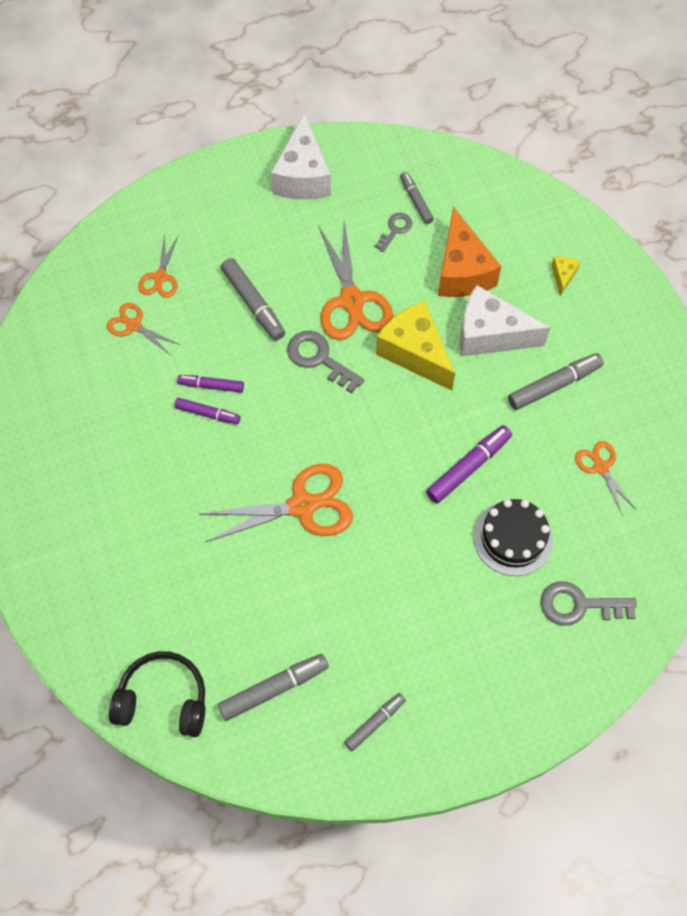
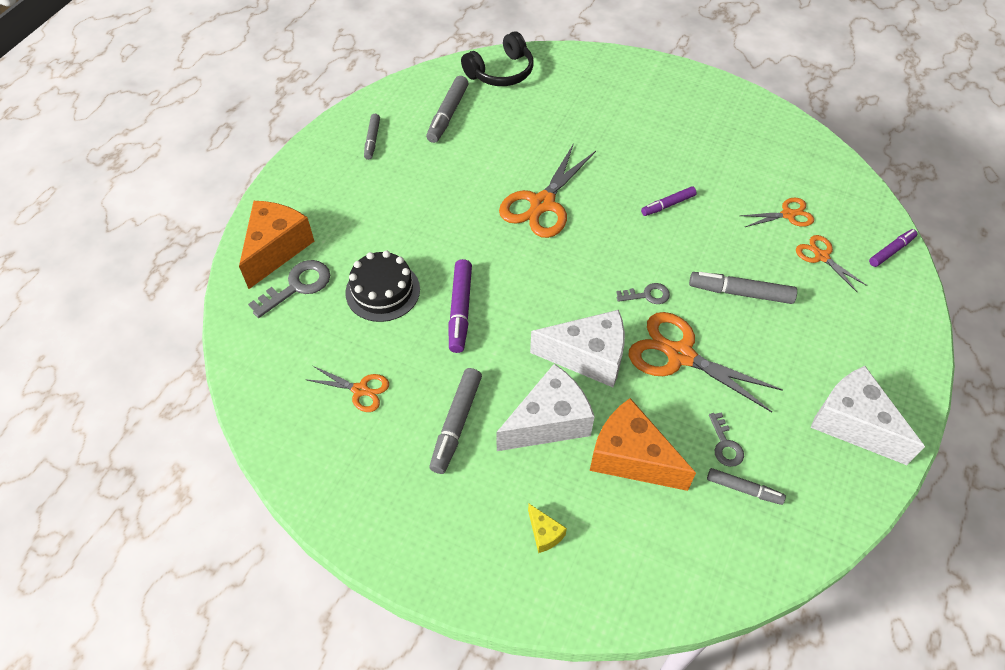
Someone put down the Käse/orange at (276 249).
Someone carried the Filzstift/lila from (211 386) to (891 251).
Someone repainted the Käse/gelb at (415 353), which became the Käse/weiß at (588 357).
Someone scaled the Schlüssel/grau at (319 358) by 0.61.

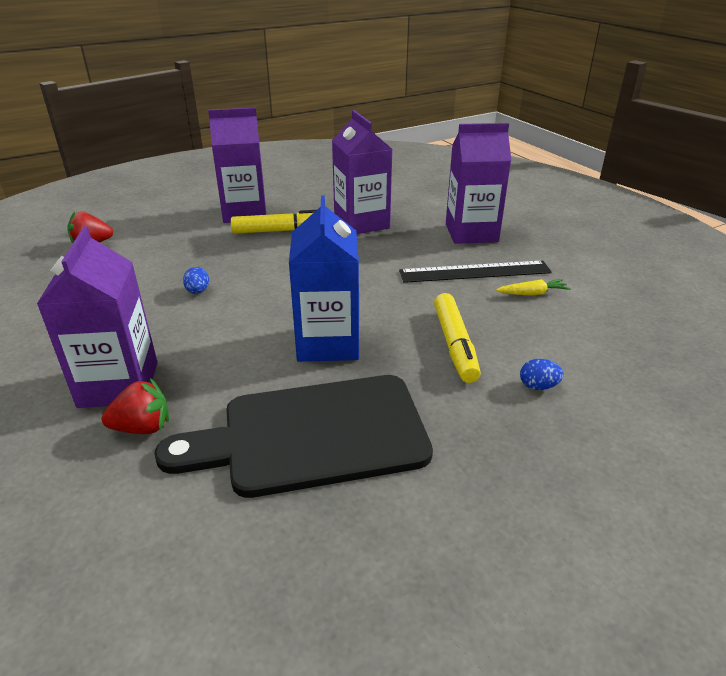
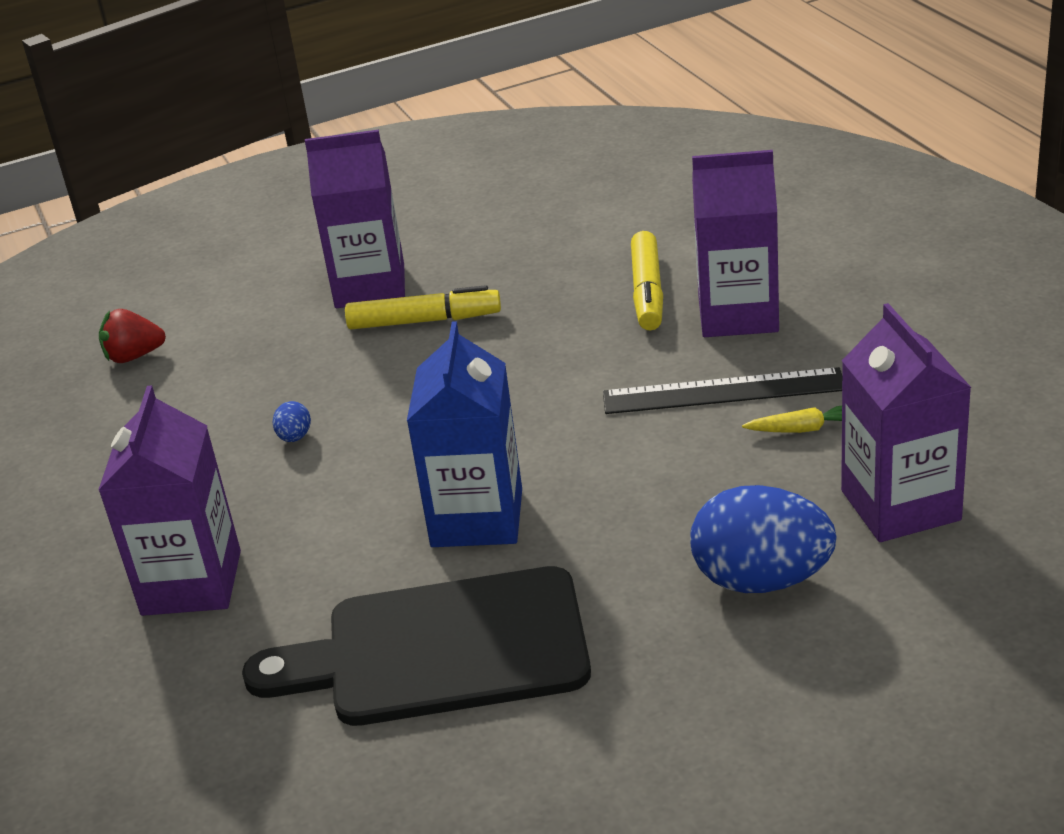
Someone took away the Erdbeere/rot at (143 427).
Someone carried the Getränkekarton/lila from (361 223) to (900 505).
Someone carried the Filzstift/gelb from (454 344) to (647 291).
Someone scaled the Ei/blau at (538 386) by 2.43.

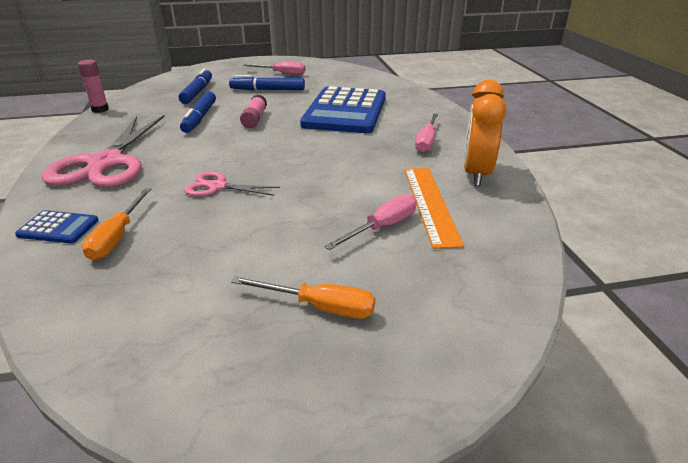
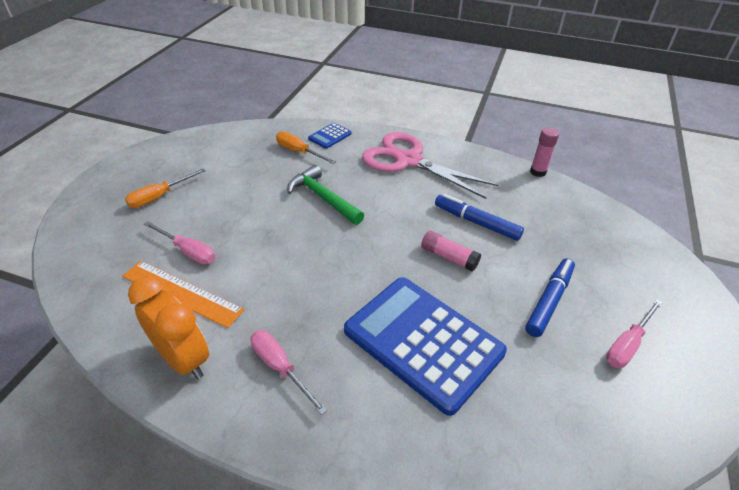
Someone took away the Filzstift/blau at (197 92).
Someone swapped the Schere/rosa at (217 186) for the Hammer/grün at (323 198).
Someone rotated the Schraubenzieher/rosa at (382 227) by 45 degrees counterclockwise.

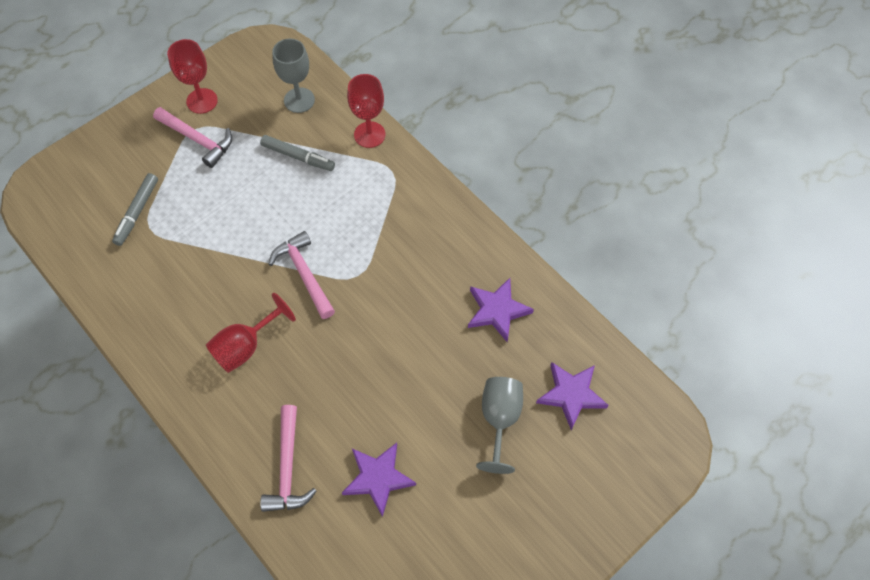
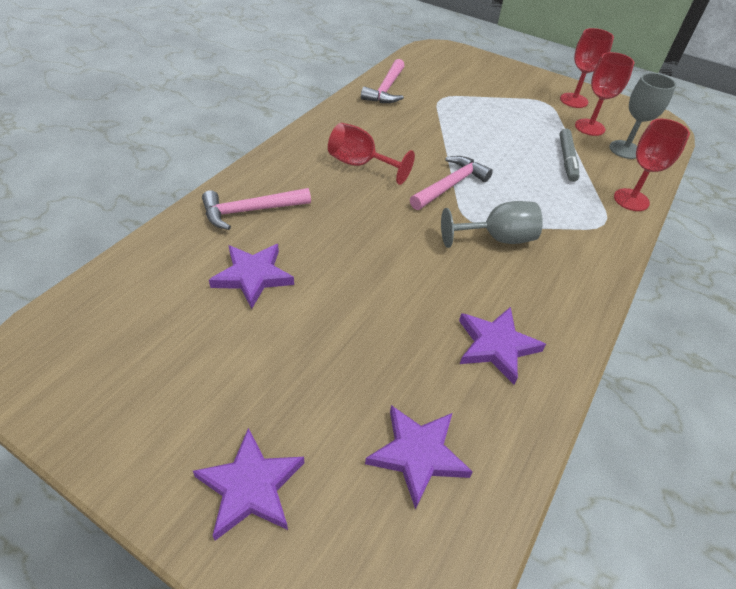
Someone took away the Filzstift/grau at (137 212).
Someone put down the Stern/lila at (251 486).
Someone put down the Kelch/rot at (589 127).
Someone carried the Hammer/rosa from (198 140) to (386 89).
Someone carried the Kelch/grau from (499 420) to (496 239).

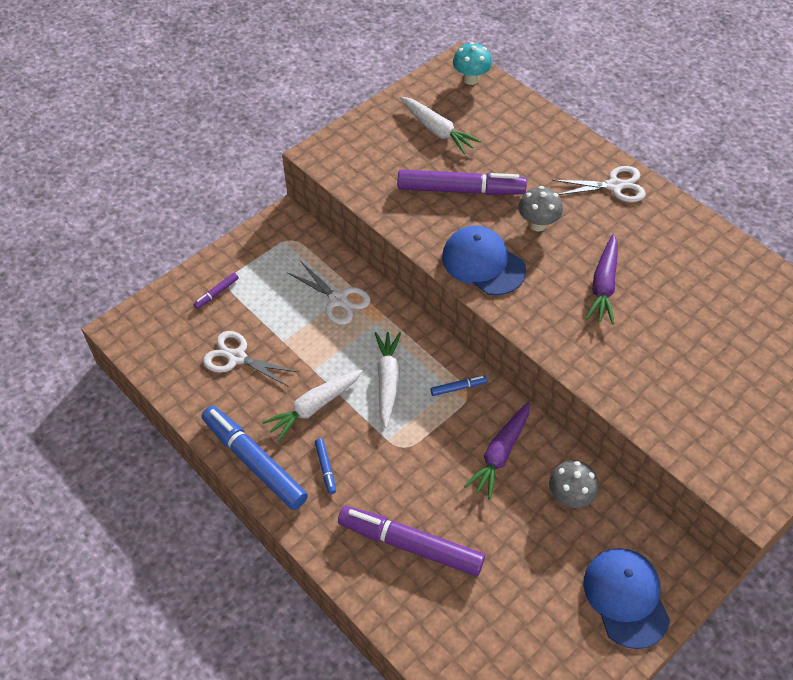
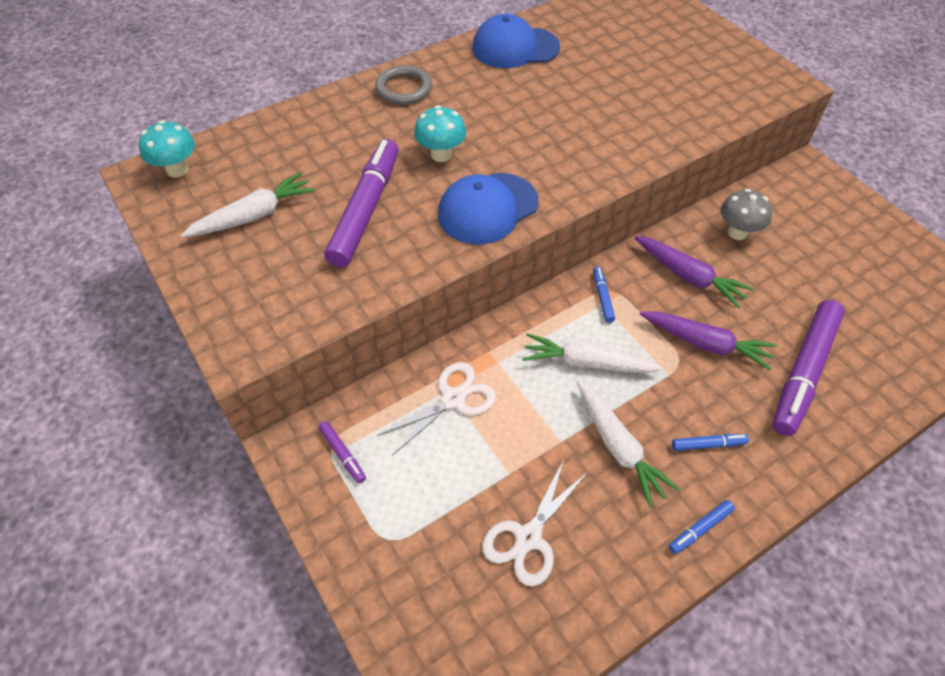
Someone carried the Filzstift/lila from (217 293) to (343 454).
Someone carried the Kappe/blau from (626 597) to (515 48).
Someone carried the Karotte/lila from (603 285) to (705 343).
Someone swapped the Schere/weiß at (614 186) for the Ring/grau at (404 88).
Someone repainted the Pilz/grau at (537 224), which became the Pilz/türkis at (441 154).
Someone scaled the Filzstift/blau at (254 462) by 0.42.

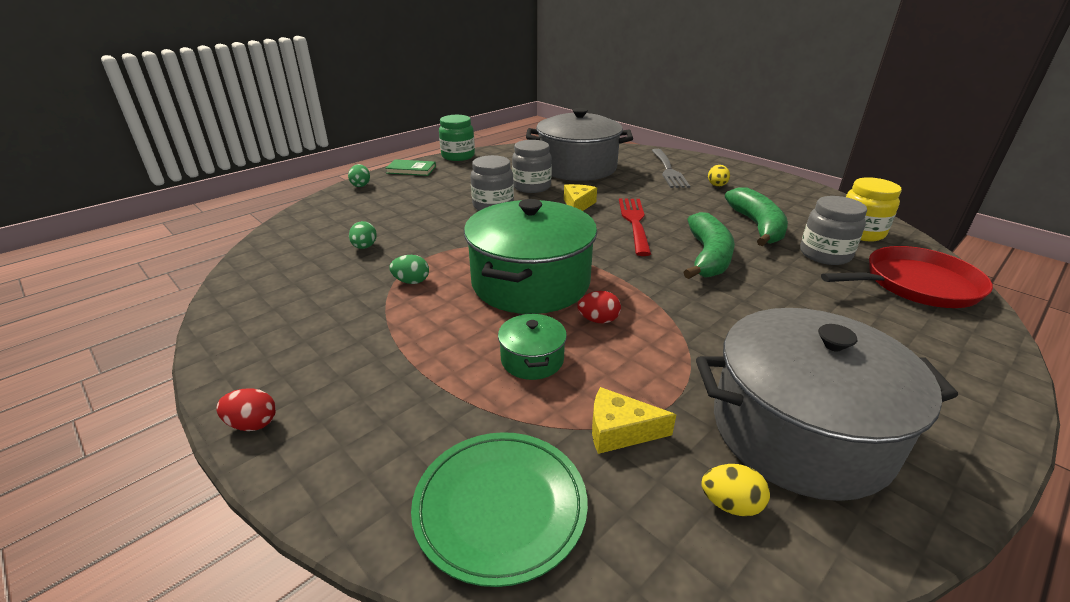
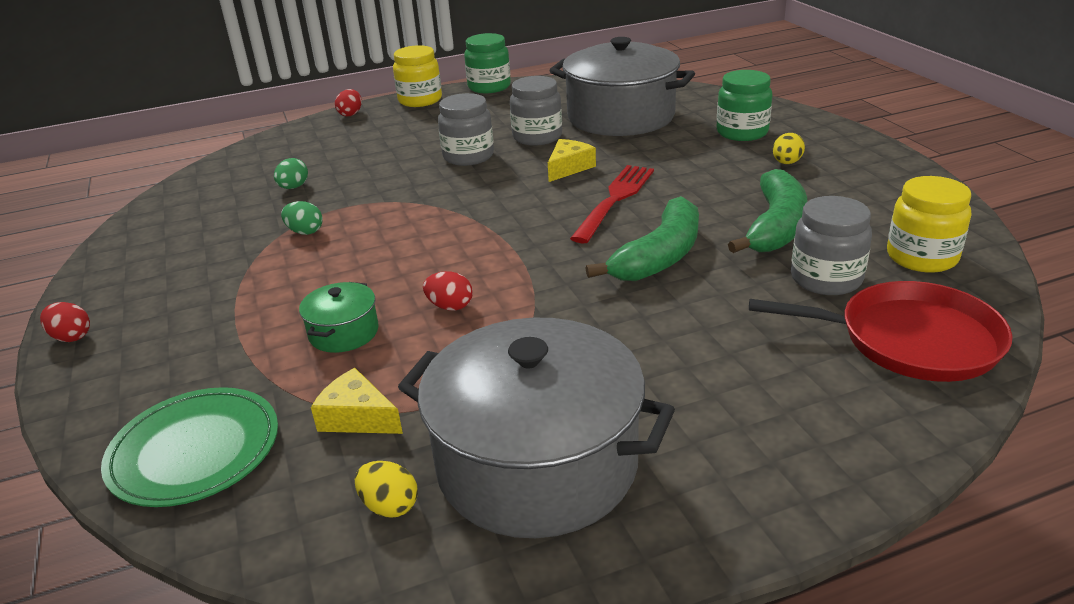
Someone took away the Kochtopf/grün at (530 282).
Someone swapped the Buch/grün at (411 170) for the Einmachglas/gelb at (420 100).
Someone swapped the Gabel/grau at (668 170) for the Einmachglas/grün at (742 132).
Someone repainted the Ei/grün at (361 185), which became the Ei/rot at (351 114).

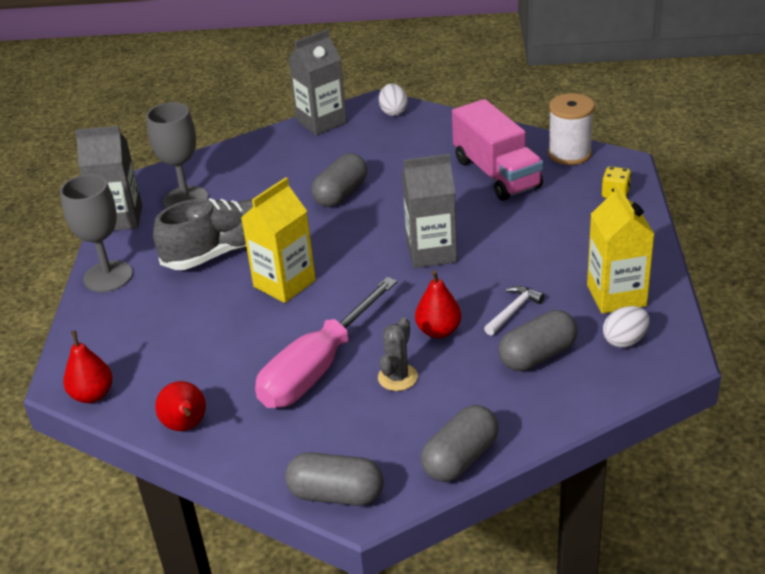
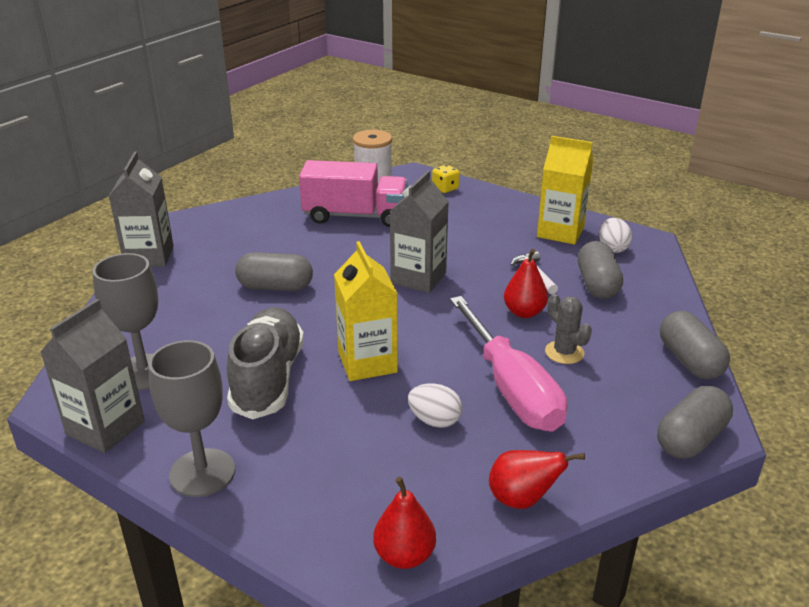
Someone carried the Ei/weiß from (393 112) to (434 421).
Someone rotated the Kapsel/grau at (341 194) by 60 degrees counterclockwise.

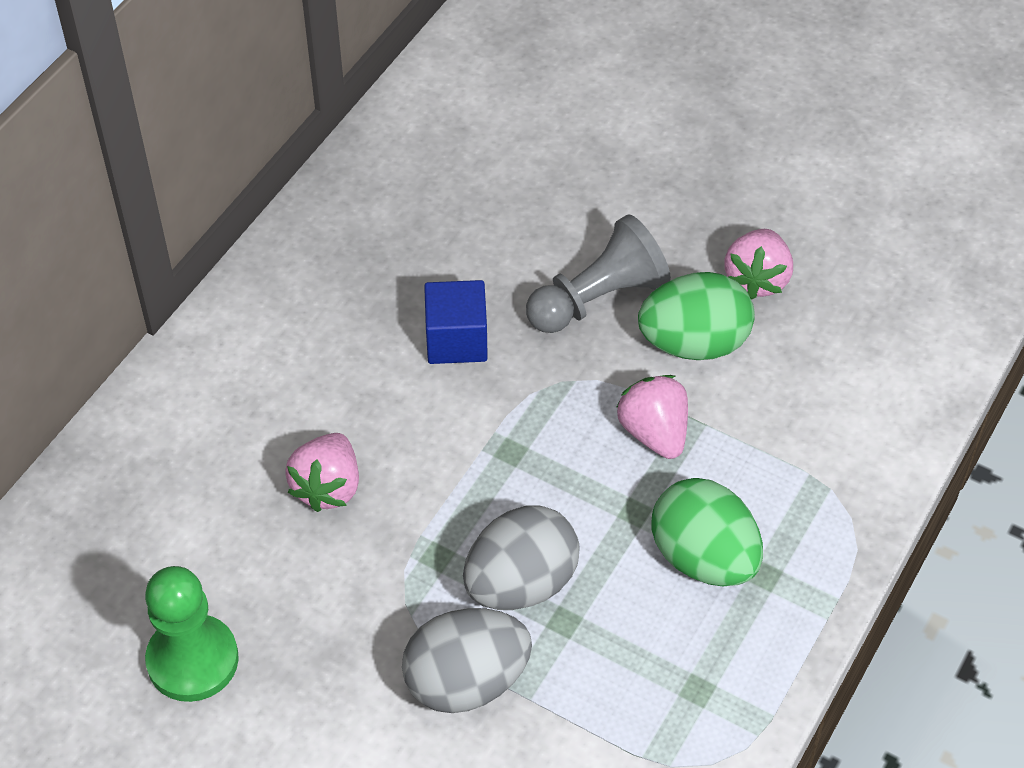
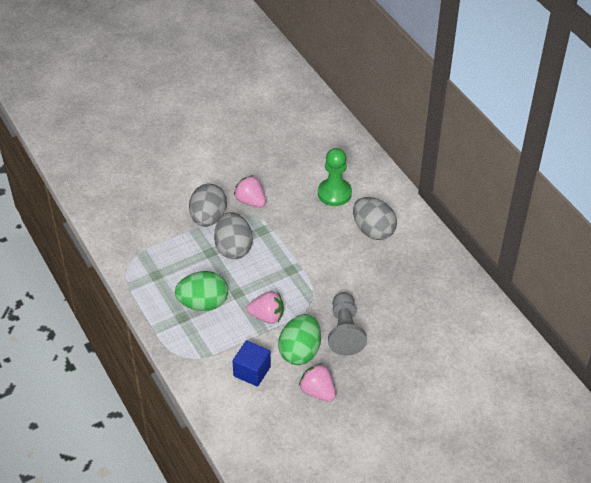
Someone put down the Ei/grau at (373 230).
Someone carried the Bauer/grün from (193 660) to (334 193).
Someone carried the Erdbeere/rosa from (327 487) to (250 201).
Someone carried the Kubus/blau from (456 340) to (252 371).

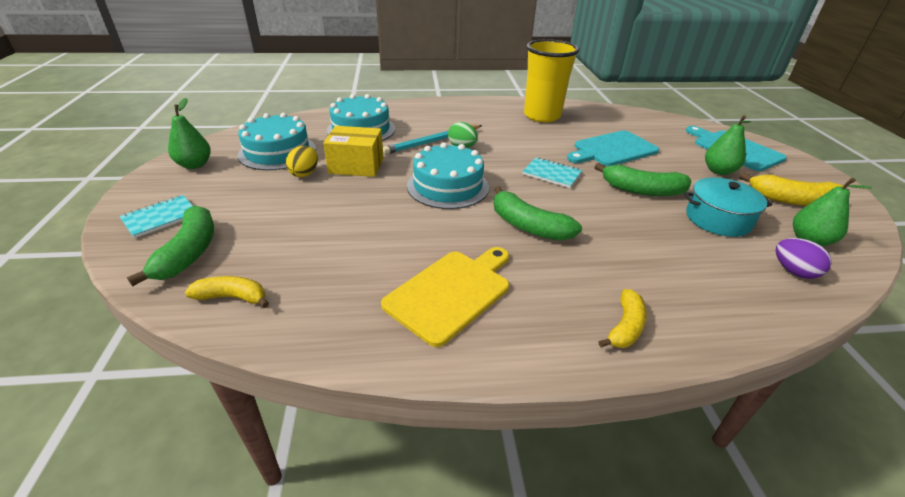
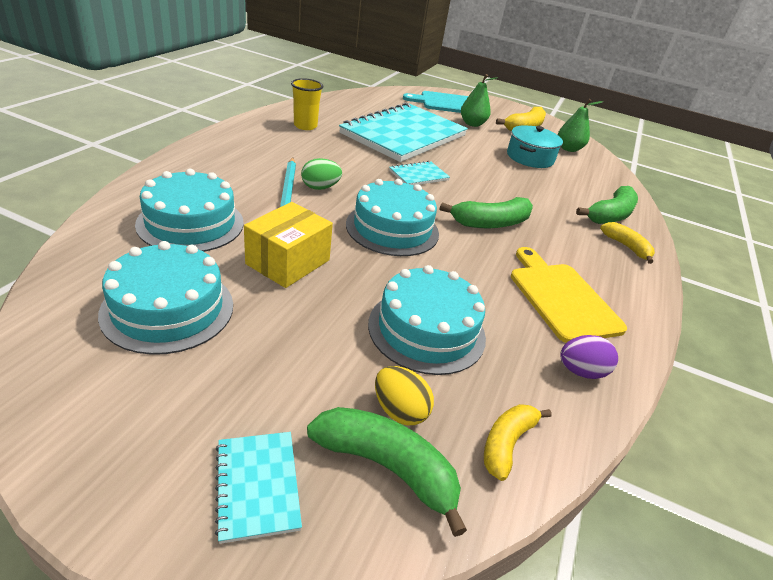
Someone took away the Birne/grün at (195 165).
Someone put down the Kuchen/türkis at (426 330).
Someone carried the Ei/gelb from (305 173) to (399 410).
Someone carried the Banane/grün from (642 190) to (610 215).
Someone carried the Ei/lila from (793 271) to (580 371).
Someone swapped the Schneidebrett/türkis at (612 149) for the Notizbuch/türkis at (404 135).
Someone scaled the Becher/gelb at (542 116) by 0.55.

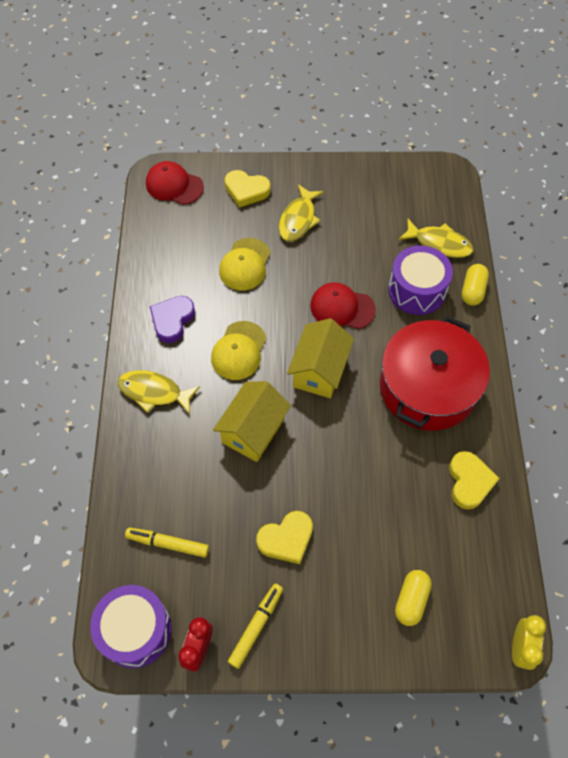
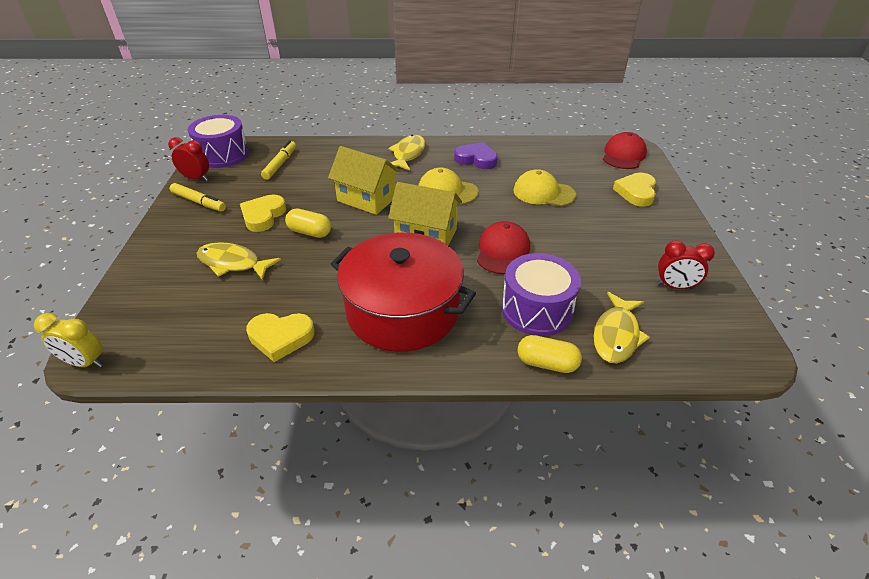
Someone put down the Wecker/rot at (674 286).
Someone carried the Fisch/gelb from (298 219) to (233 263).
Someone carried the Kapsel/gelb from (411 600) to (310 232).
Someone rotated the Herz/gelb at (286 539) by 45 degrees clockwise.

